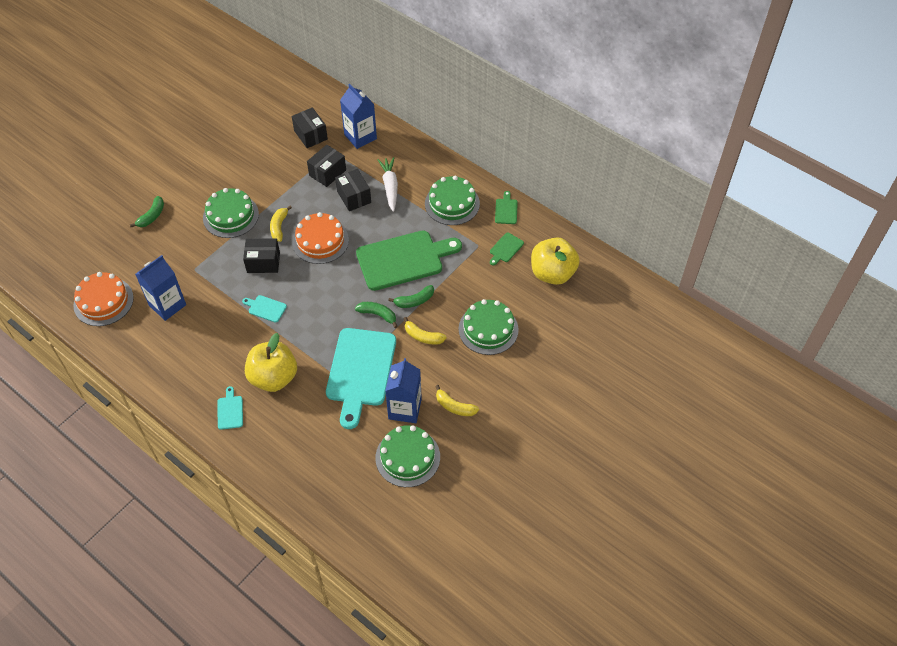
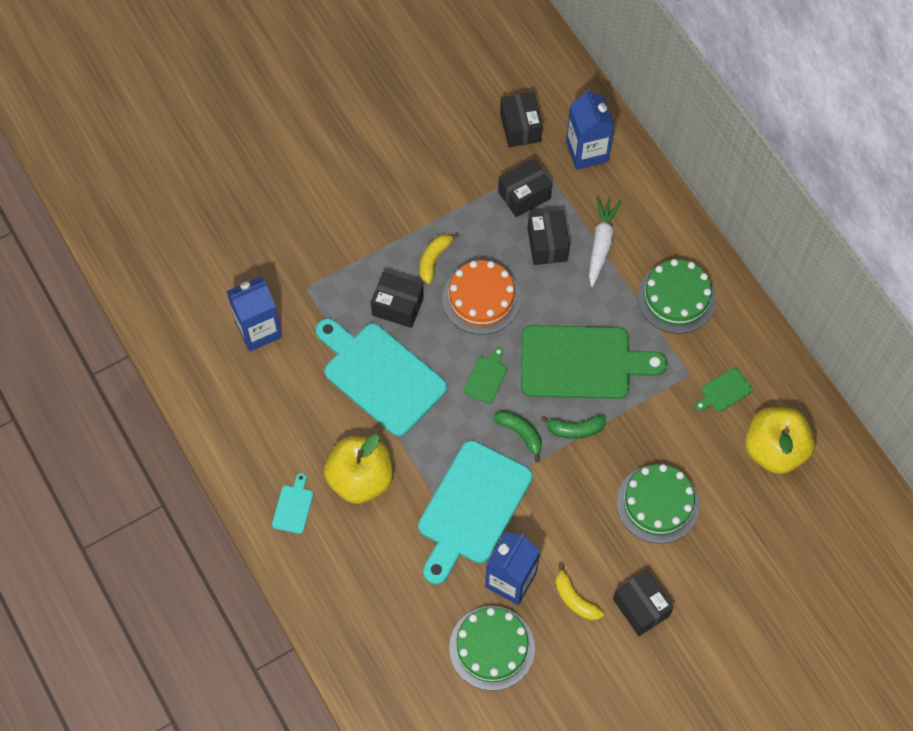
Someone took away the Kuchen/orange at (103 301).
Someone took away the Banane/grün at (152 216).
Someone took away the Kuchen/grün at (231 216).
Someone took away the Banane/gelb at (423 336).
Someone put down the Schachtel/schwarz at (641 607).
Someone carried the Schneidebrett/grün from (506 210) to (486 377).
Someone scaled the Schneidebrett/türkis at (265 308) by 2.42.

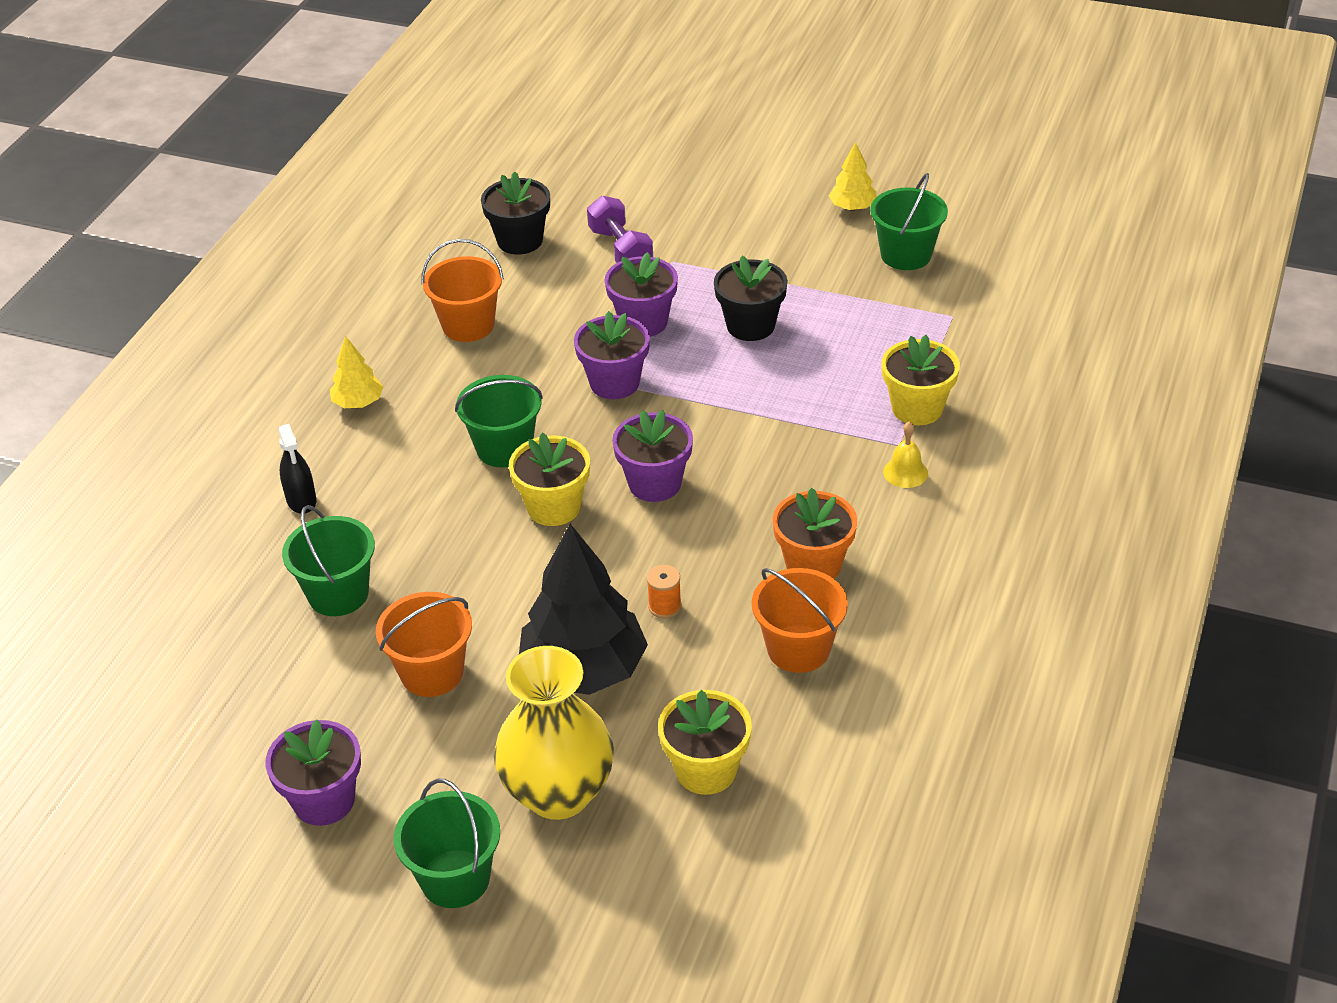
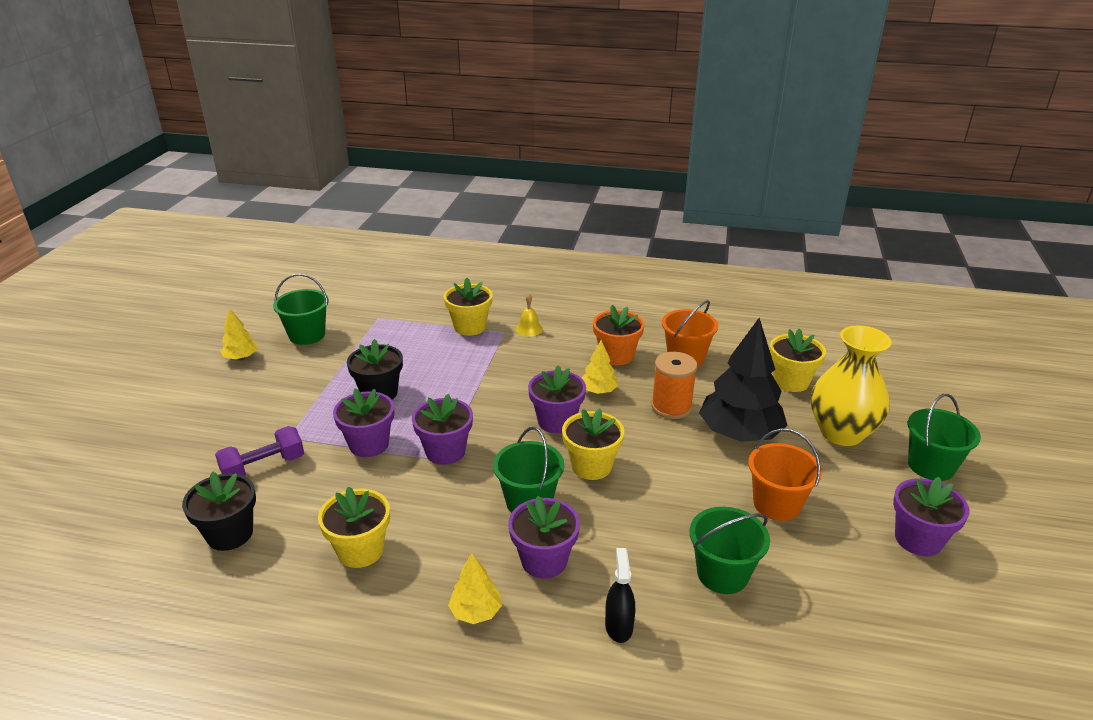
Someone put down the Blumentopf/lila at (544 560).
Someone put down the Baum/gelb at (598 391).
Someone swapped the Eimer/orange at (468 325) for the Blumentopf/gelb at (360 550).
Someone rotated the Sprühflasche/schwarz at (301 500) by 60 degrees counterclockwise.
Someone scaled the Garnrolle/orange at (665 606) by 1.88.

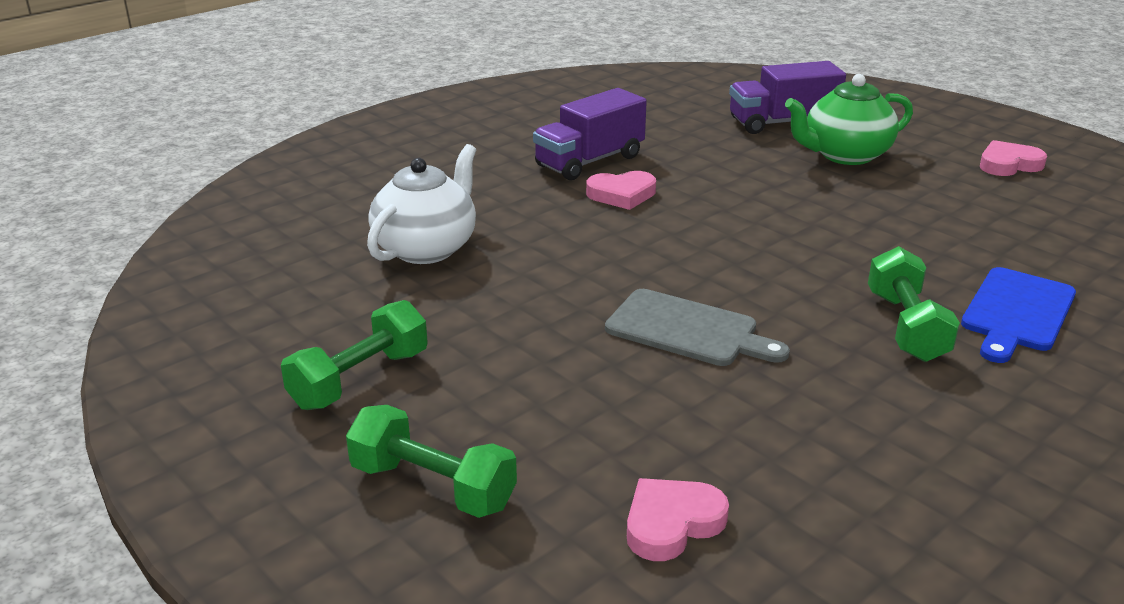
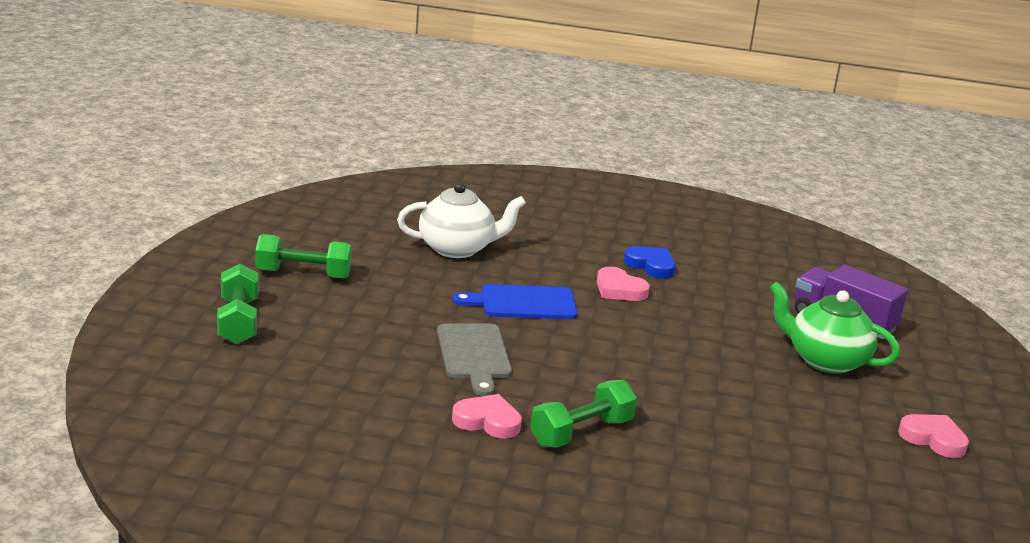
Someone carried the Herz/rosa from (672 523) to (487 421).
Someone carried the Schneidebrett/blau from (1016 312) to (523 303).
Someone swapped the Lastwagen/lila at (589 161) for the Herz/blau at (651 265).

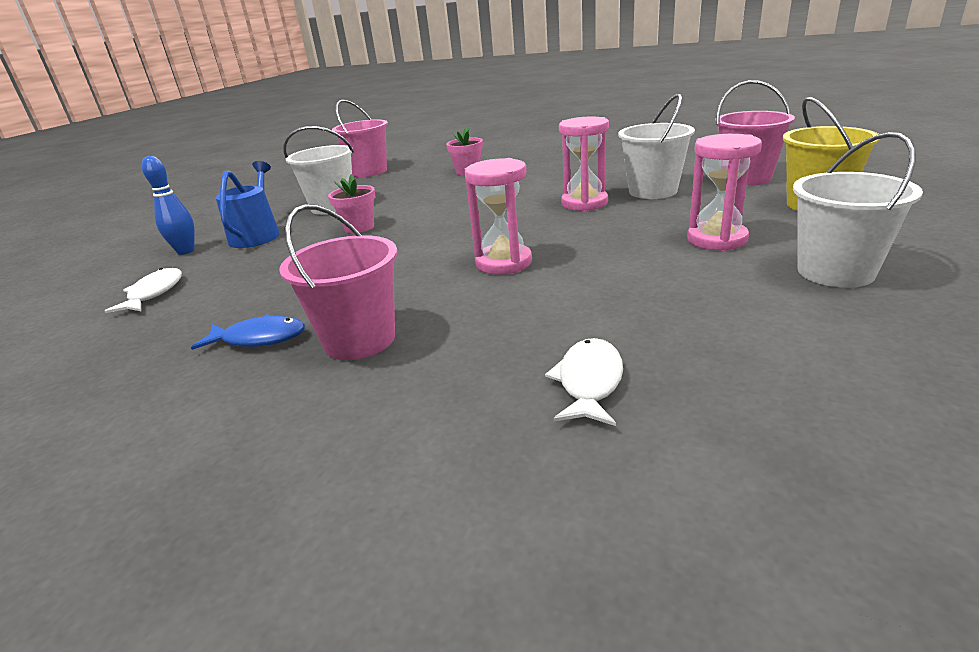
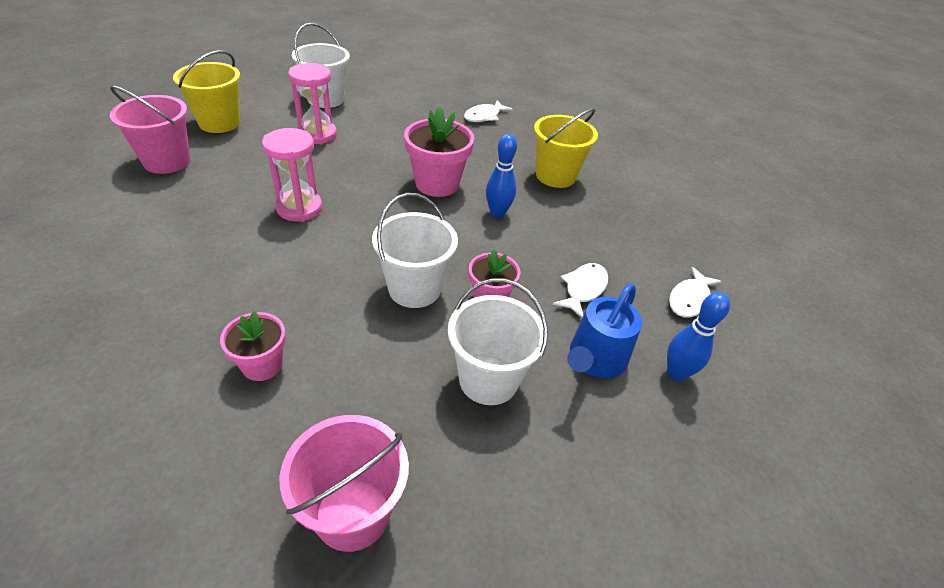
Someone took away the Fisch/blau at (259 338).
Someone put down the Bowlingkegel/blau at (497 213).
Someone put down the Fisch/weiß at (583 289).
Someone carried the Eimer/weiß from (653 191) to (414 289).
Someone swapped the Sanduhr/rosa at (503 263) for the Blumentopf/rosa at (437 184).
Someone repainted the Eimer/rosa at (359 340), which became the Eimer/gelb at (555 176).

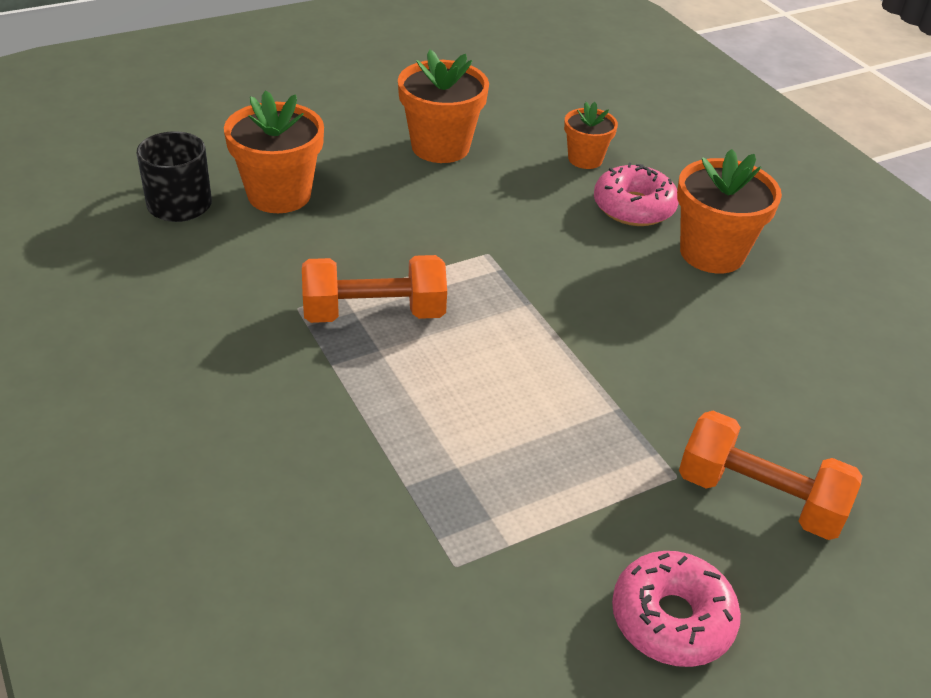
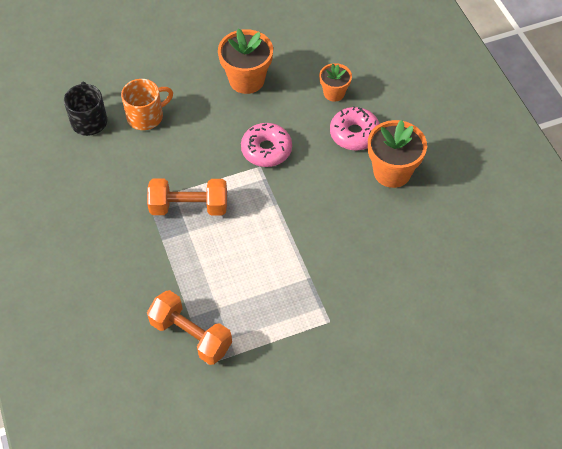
Someone carried the Donut/rosa from (672 619) to (266 150).
Someone carried the Hantel/orange from (759 498) to (191 335).
Someone swapped the Blumentopf/orange at (279 195) for the Tasse/orange at (146 116).

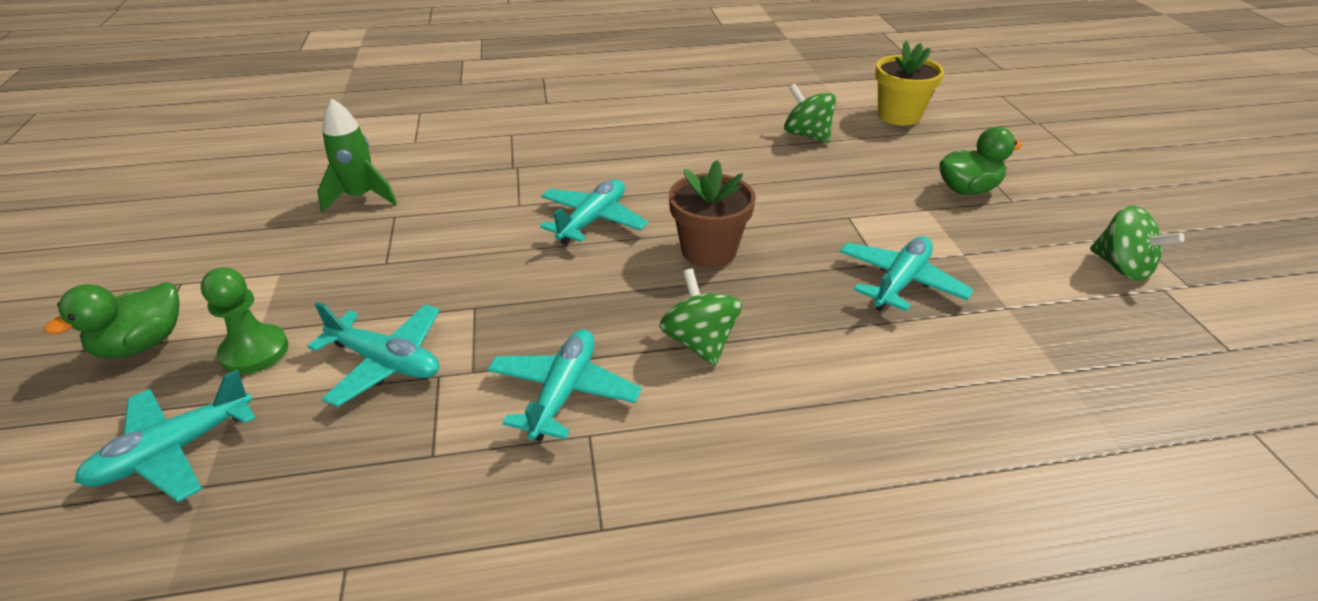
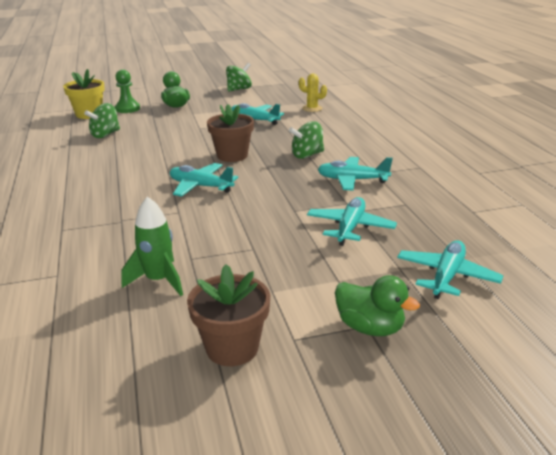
Someone put down the Blumentopf/braun at (232 348).
Someone put down the Kaktus/gelb at (312 108).
Someone carried the Bauer/grün from (254 351) to (127 109).
Someone rotated the Flugzeug/türkis at (174 451) by 105 degrees counterclockwise.

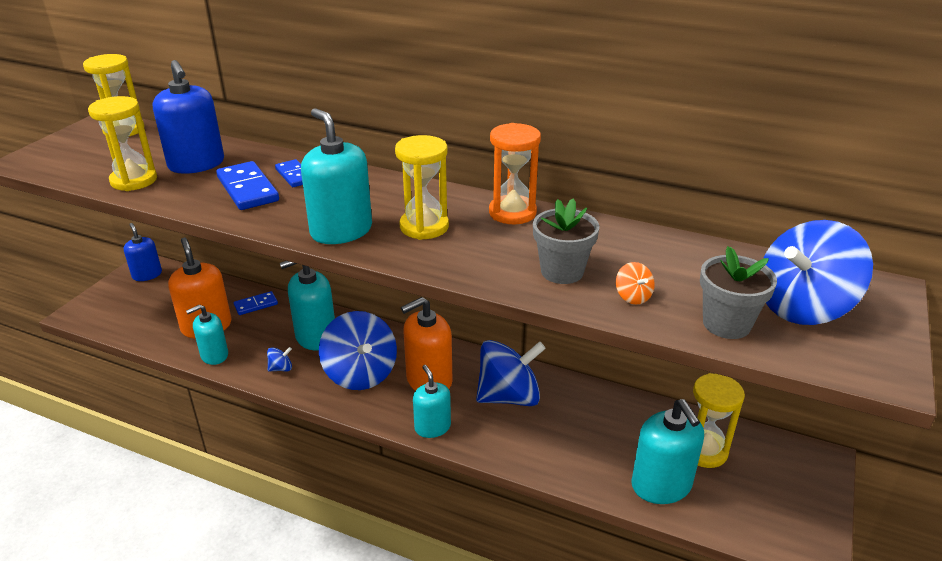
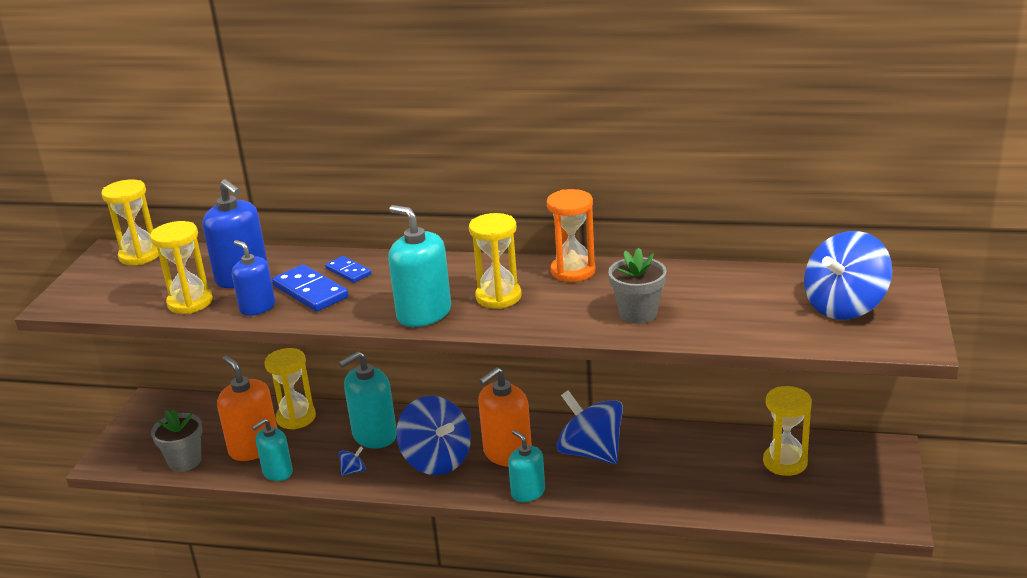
Someone took away the Kreisel/orange at (633 296).
Someone took away the Seifenspender/türkis at (661 485).
Someone carried the Seifenspender/blau from (147 275) to (257 307).
Someone carried the Blumentopf/grau from (726 324) to (185 461).
Someone swapped the Dominostein/blau at (256 305) for the Sanduhr/gelb at (296 417).
Someone rotated the Kreisel/blau at (509 396) by 105 degrees counterclockwise.

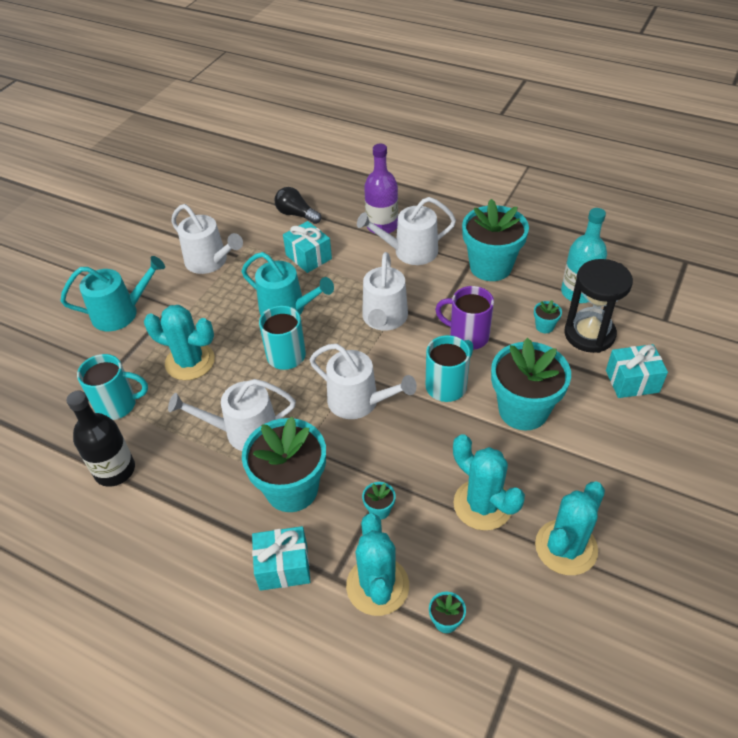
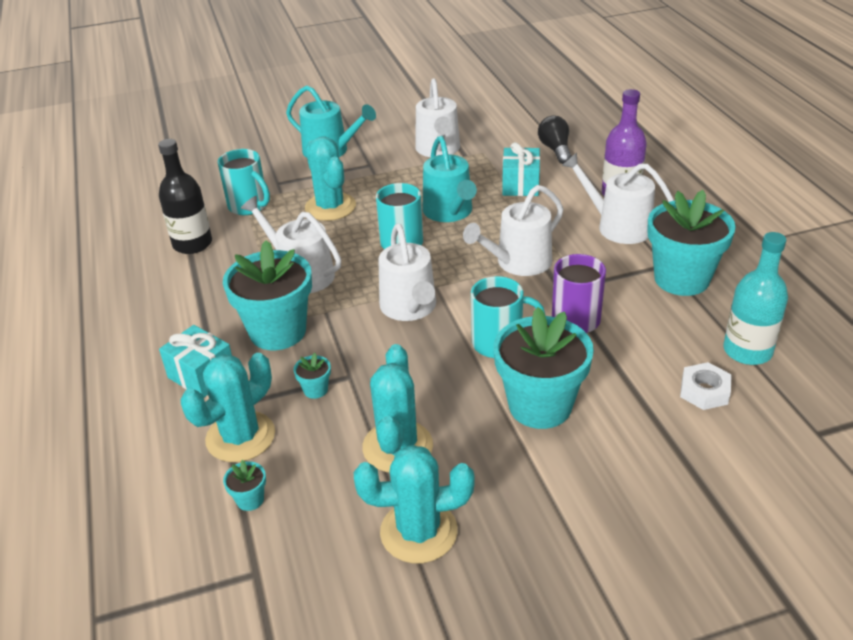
Someone took away the Blumentopf/türkis at (544 326).
Someone took away the Geschenk/türkis at (632 381).
Someone swapped the Sanduhr/schwarz at (589 334) for the Sechskantmutter/weiß at (704 391).

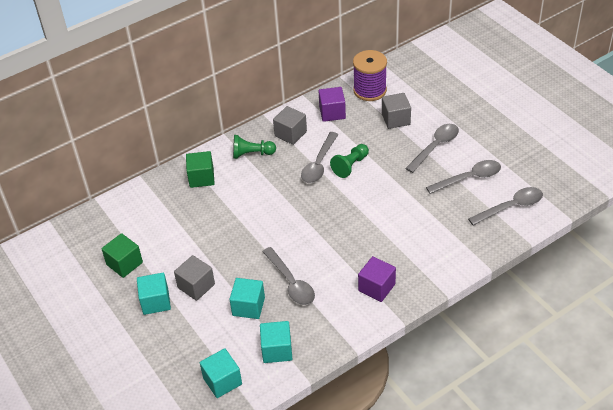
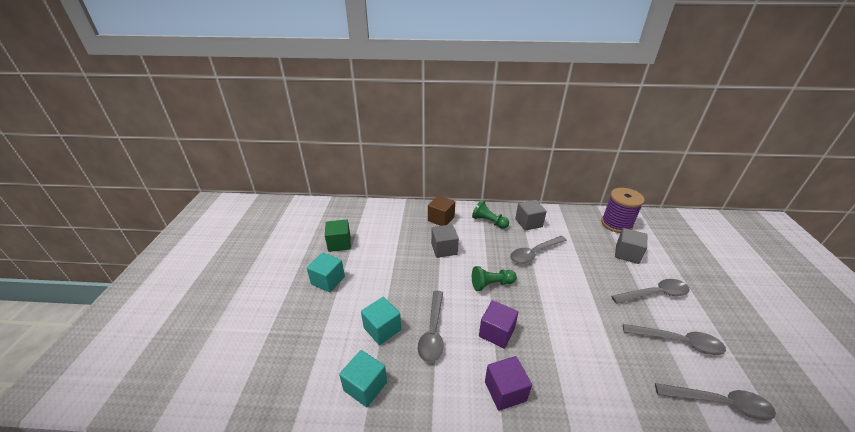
Someone took away the Kubus/türkis at (222 381).
Someone carried the Kubus/grau from (196 286) to (444 249).
Someone carried the Kubus/lila from (332 113) to (496 332).
Someone carried the Bauer/grün from (350 166) to (491 284).
Someone repainted the Kubus/grün at (201 178), which became the Kubus/braun at (441 219).

